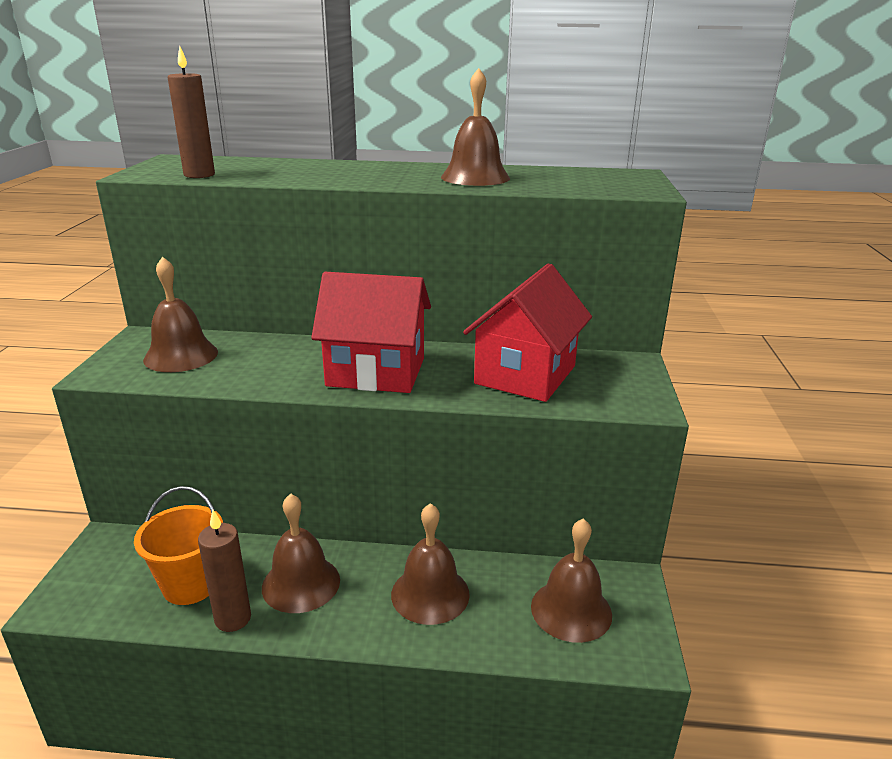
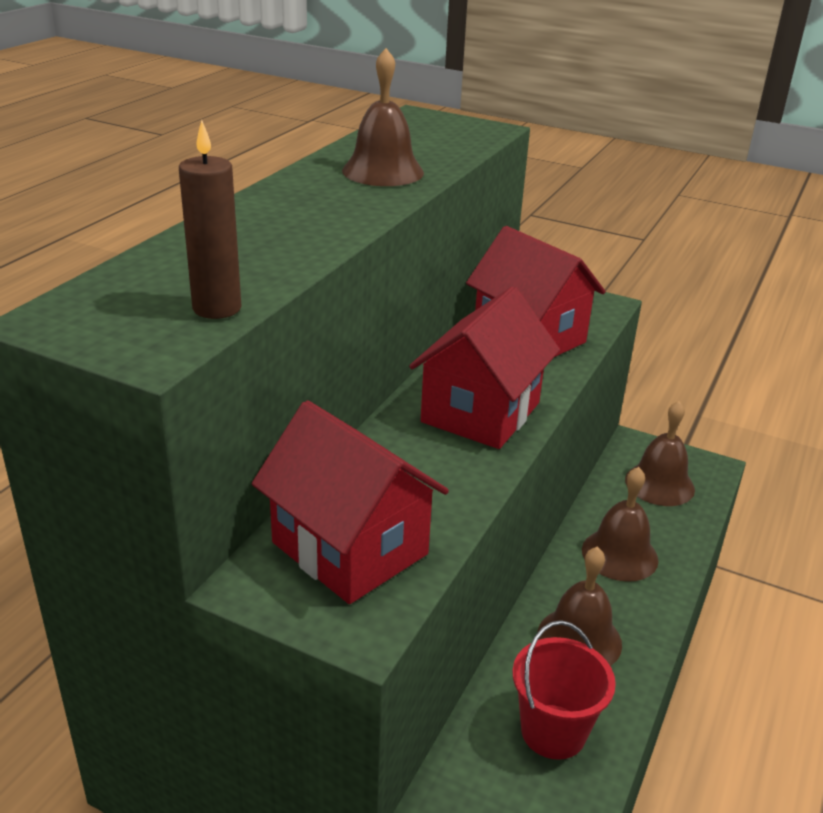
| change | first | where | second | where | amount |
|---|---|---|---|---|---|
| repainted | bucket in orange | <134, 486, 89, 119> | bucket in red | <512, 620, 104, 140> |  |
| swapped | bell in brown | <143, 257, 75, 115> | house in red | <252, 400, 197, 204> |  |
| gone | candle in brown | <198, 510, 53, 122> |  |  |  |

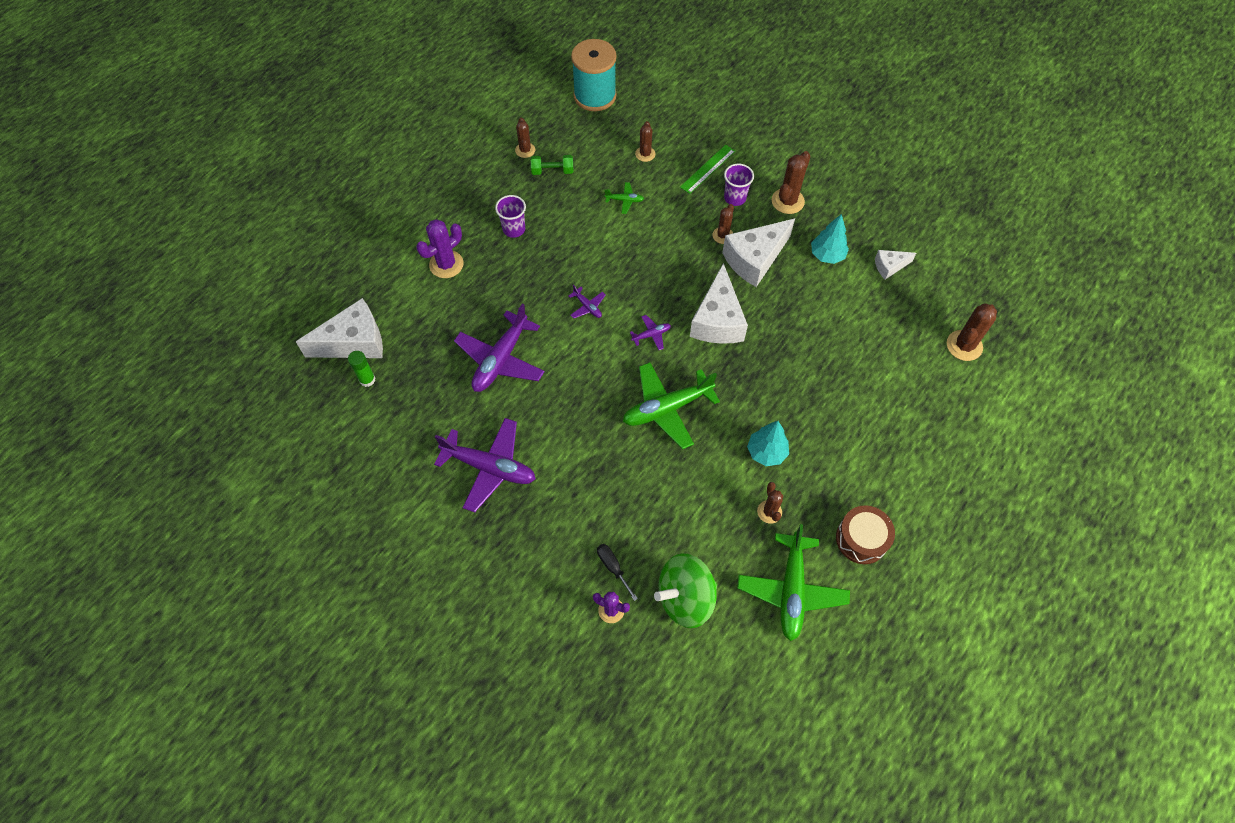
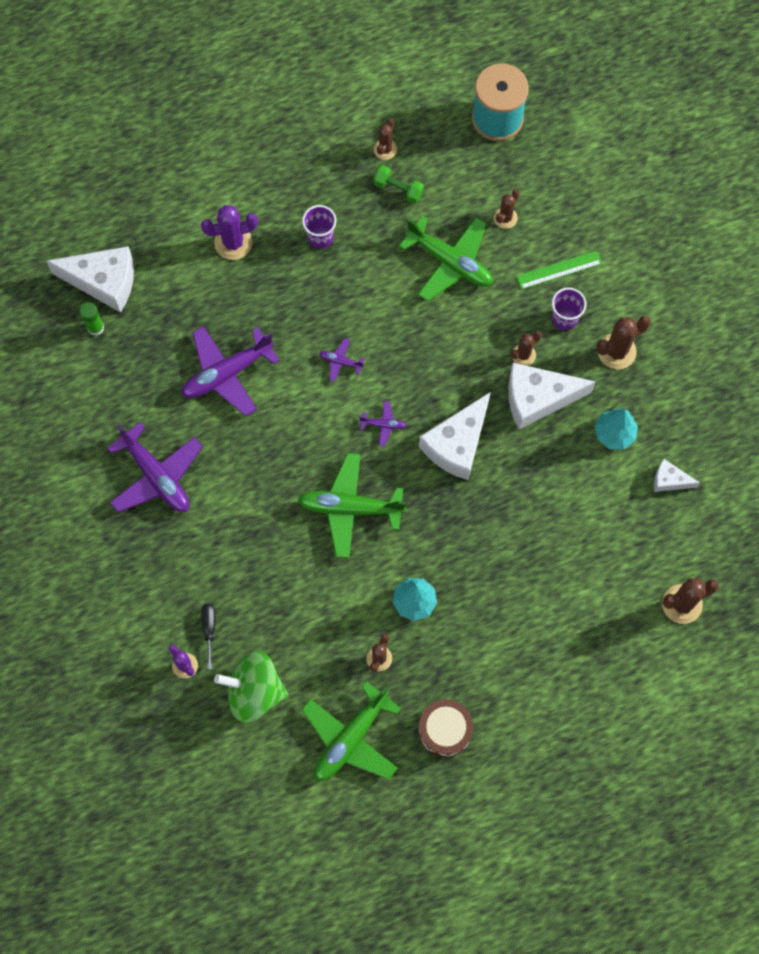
| change | first | where | second | where | amount |
|---|---|---|---|---|---|
| rotated | plane in purple | <569, 285, 37, 33> |  | <319, 339, 46, 43> | 120 degrees clockwise |
| scaled | plane in green | <605, 182, 39, 32> |  | <399, 215, 94, 86> | x2.25 |

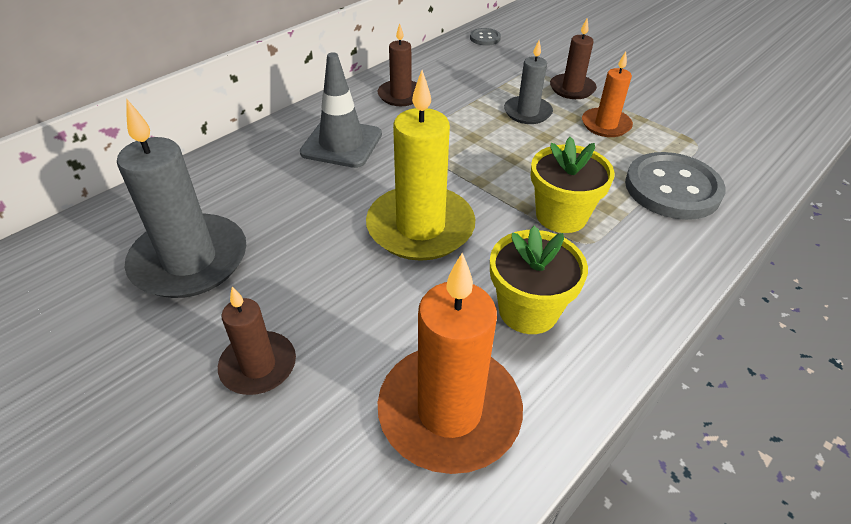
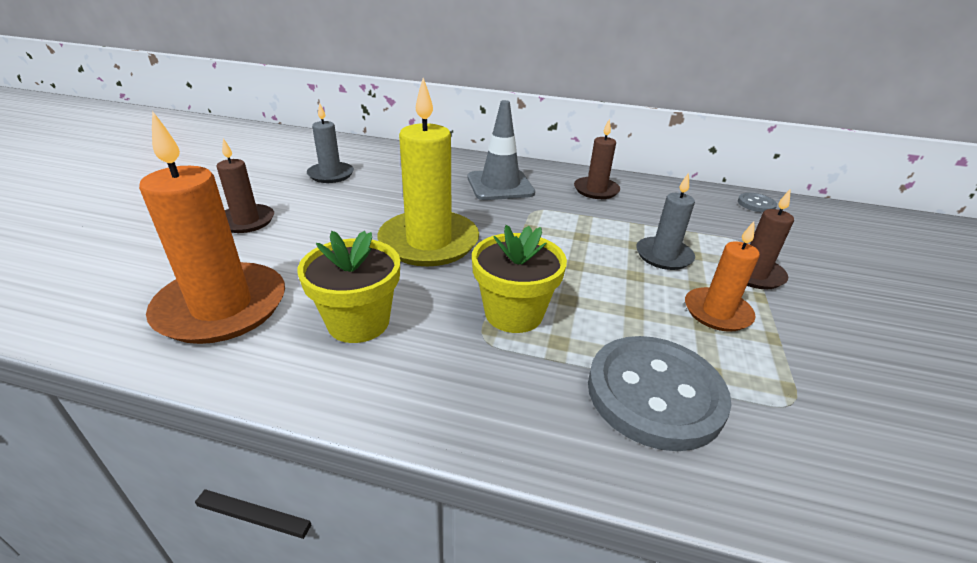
| change | first | where | second | where | amount |
|---|---|---|---|---|---|
| scaled | candle in grey | <117, 100, 129, 198> |  | <307, 103, 47, 80> | x0.56 |

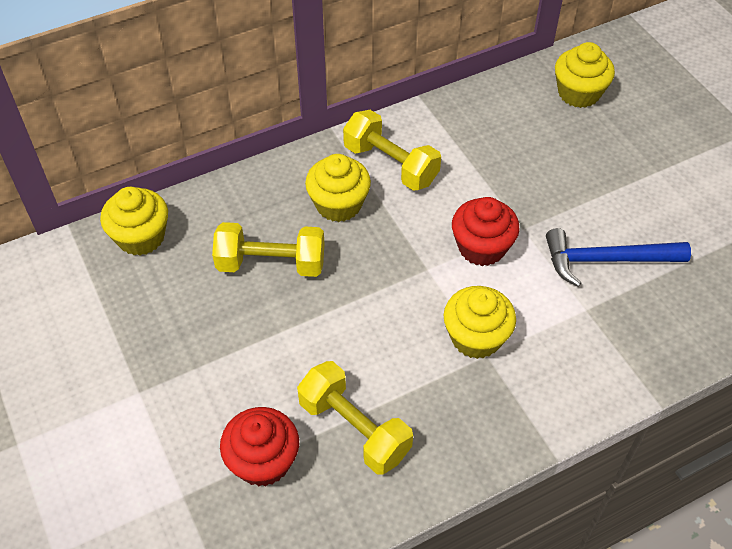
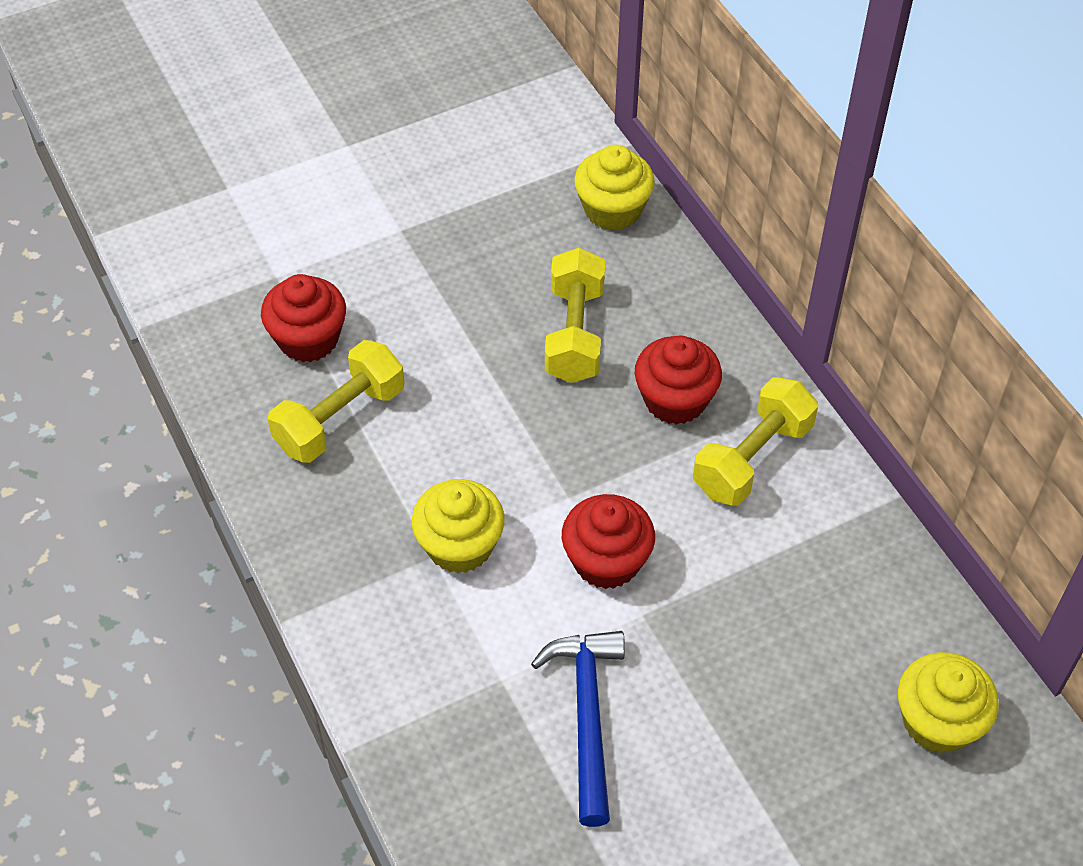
| change | first | where | second | where | amount |
|---|---|---|---|---|---|
| repainted | cupcake in yellow | <305, 154, 66, 68> | cupcake in red | <635, 336, 87, 89> |  |

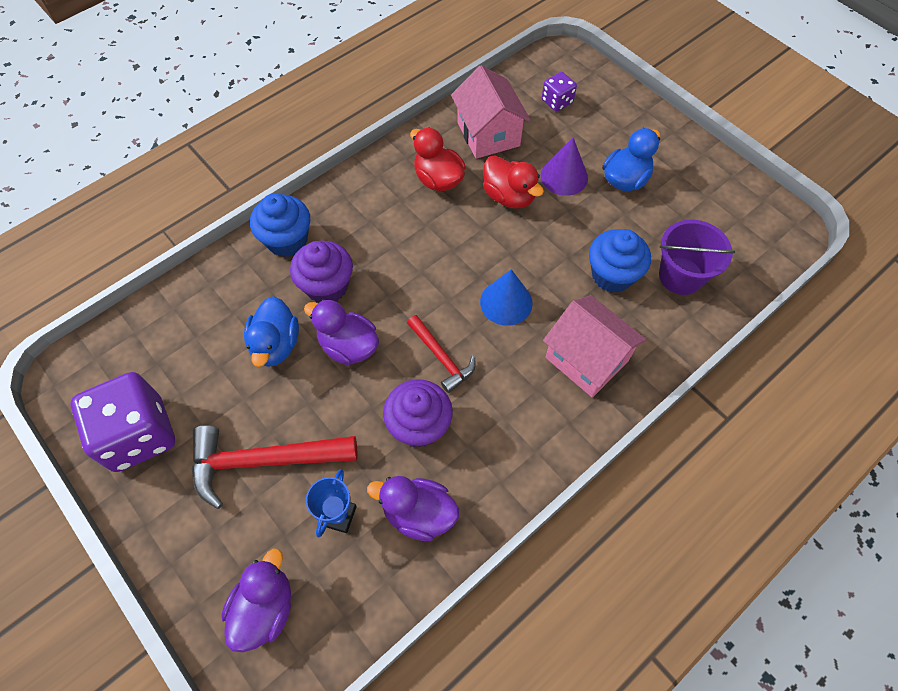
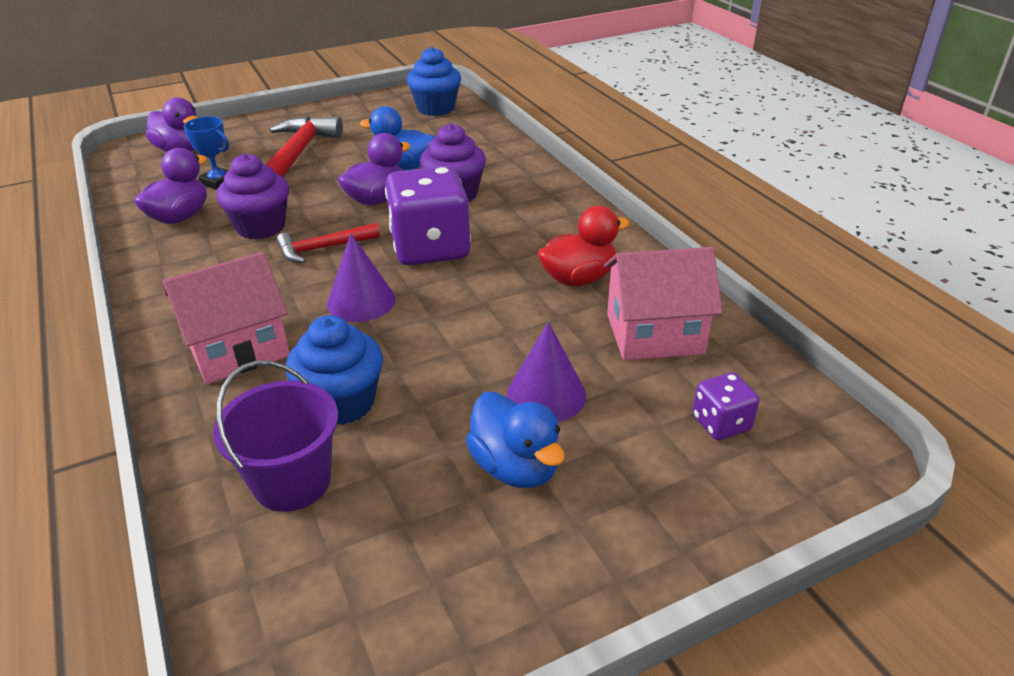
| change | first | where | second | where | amount |
|---|---|---|---|---|---|
| shifted | dice in purple | <70, 372, 105, 100> |  | <385, 166, 86, 99> |  |
| shifted | cupcake in blue | <250, 193, 60, 64> |  | <407, 47, 54, 69> |  |
| repainted | cone in blue | <480, 269, 53, 57> | cone in purple | <327, 234, 69, 88> |  |
| gone | duck in red | <483, 155, 61, 54> |  |  |  |

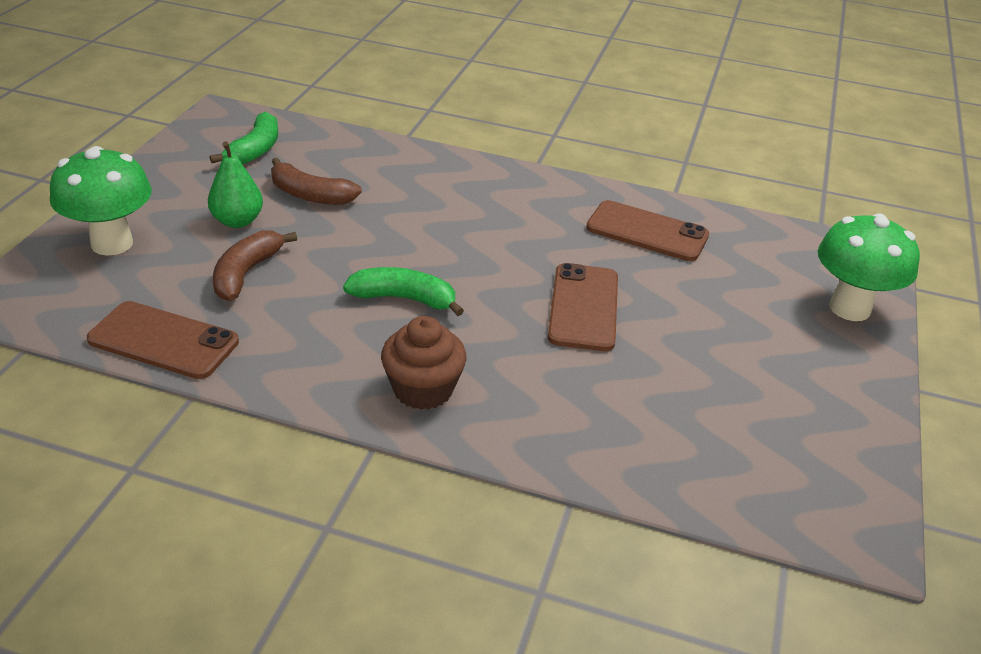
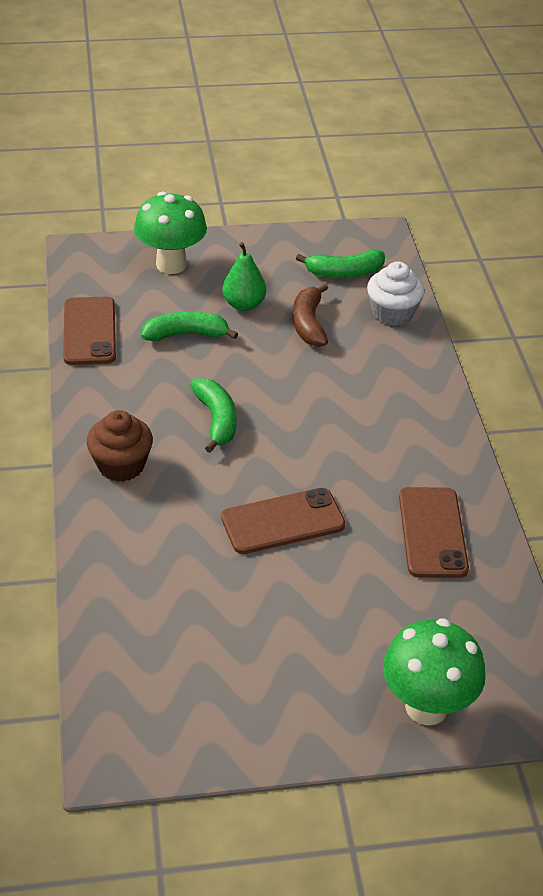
| change | first | where | second | where | amount |
|---|---|---|---|---|---|
| repainted | banana in brown | <213, 230, 84, 71> | banana in green | <141, 311, 97, 30> |  |
| new |  |  | cupcake in white | <367, 262, 58, 64> |  |

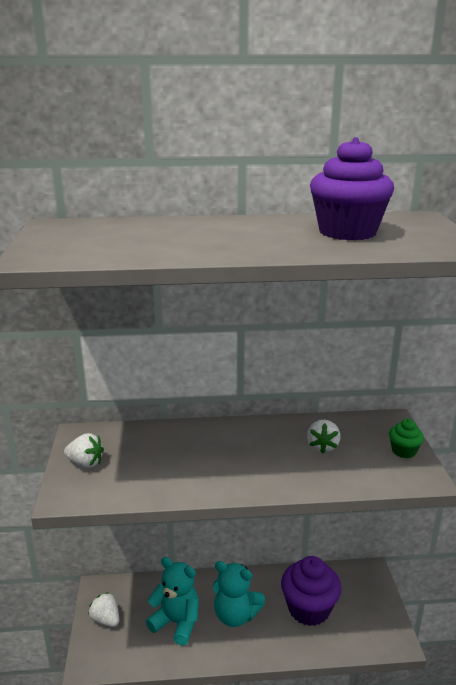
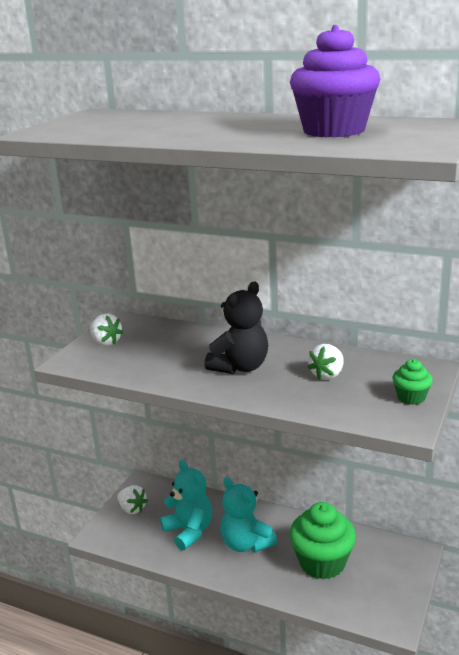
| change | first | where | second | where | amount |
|---|---|---|---|---|---|
| rotated | strawberry in white | <88, 592, 31, 35> |  | <118, 485, 30, 29> | 150 degrees clockwise |
| repainted | cupcake in purple | <281, 556, 61, 70> | cupcake in green | <289, 502, 67, 78> |  |
| new |  |  | teddy bear in black | <205, 281, 63, 93> |  |

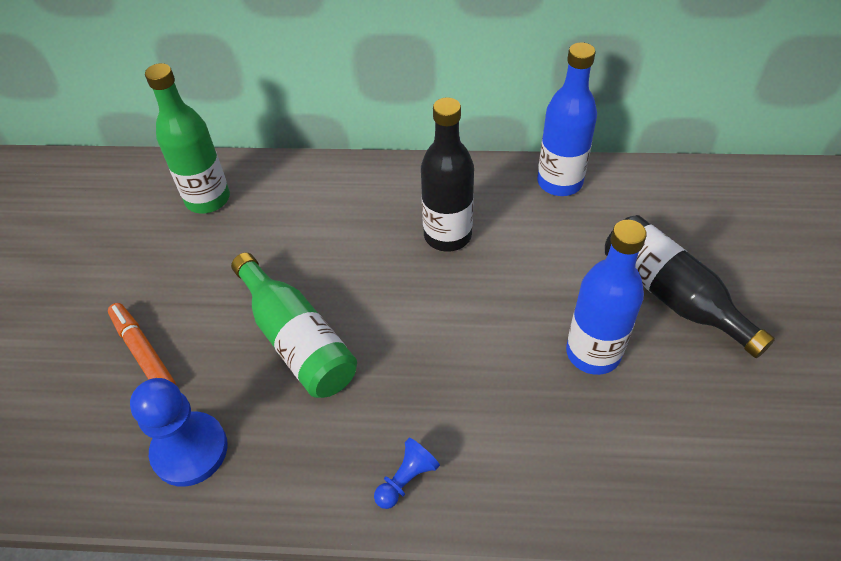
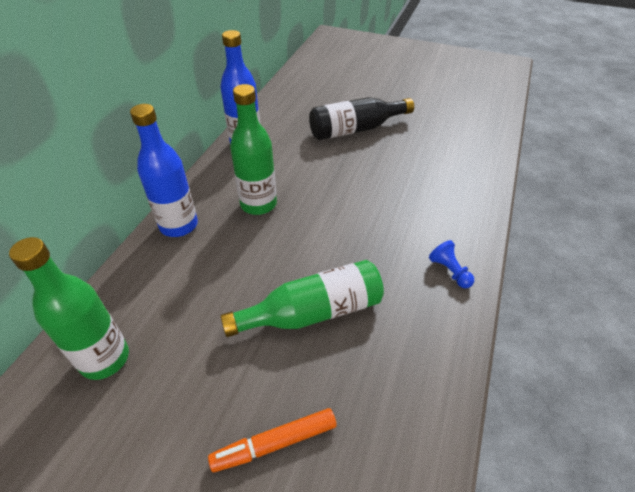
| change | first | where | second | where | amount |
|---|---|---|---|---|---|
| gone | pawn in blue | <130, 378, 97, 109> |  |  |  |
| repainted | bottle in black | <421, 97, 53, 155> | bottle in green | <230, 84, 47, 131> |  |
| shifted | bottle in blue | <566, 220, 81, 155> |  | <130, 104, 68, 133> |  |

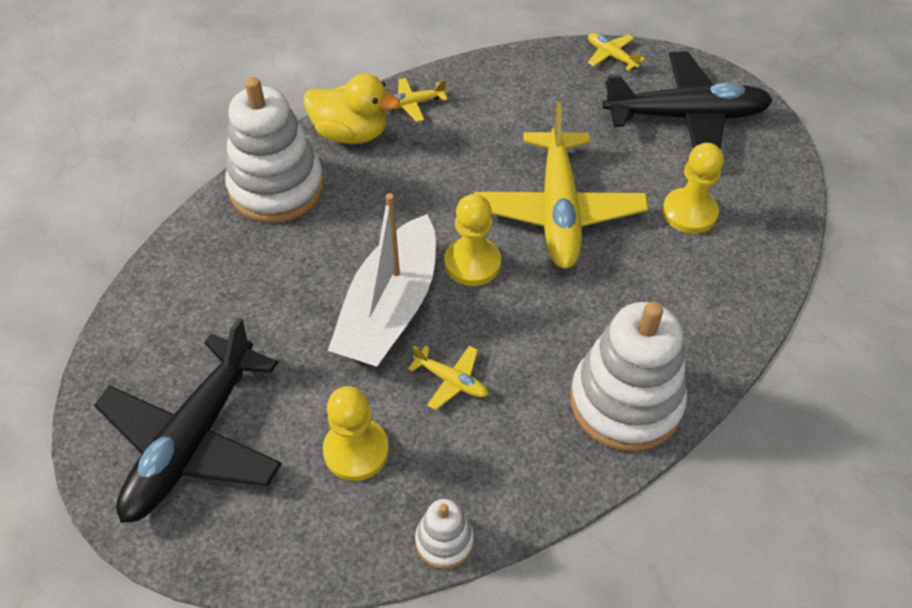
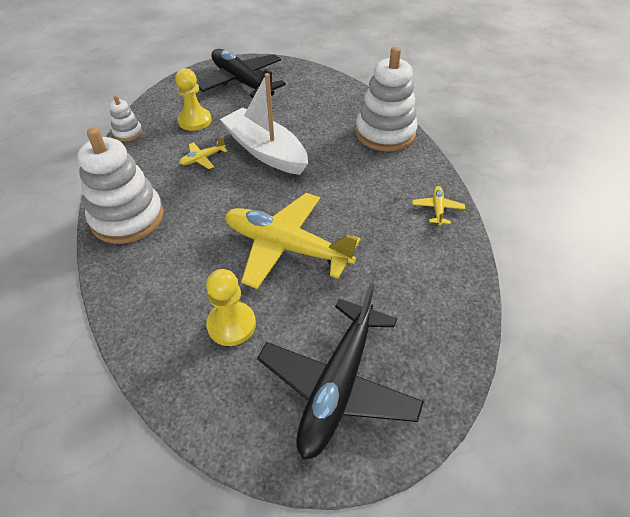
| change | first | where | second | where | amount |
|---|---|---|---|---|---|
| gone | duck in yellow | <303, 73, 97, 71> |  |  |  |
| gone | pawn in yellow | <444, 194, 57, 92> |  |  |  |
| gone | plane in yellow | <588, 33, 57, 38> |  |  |  |

